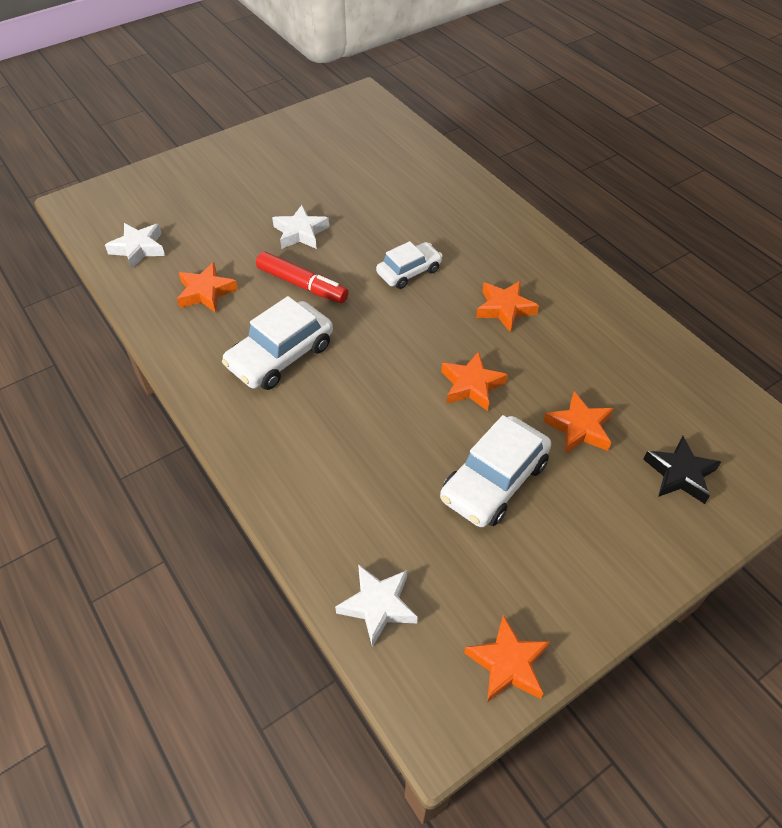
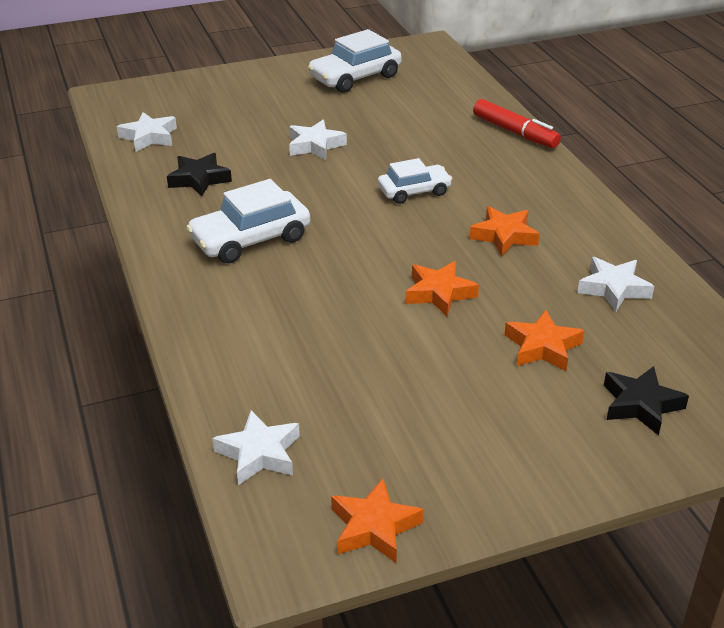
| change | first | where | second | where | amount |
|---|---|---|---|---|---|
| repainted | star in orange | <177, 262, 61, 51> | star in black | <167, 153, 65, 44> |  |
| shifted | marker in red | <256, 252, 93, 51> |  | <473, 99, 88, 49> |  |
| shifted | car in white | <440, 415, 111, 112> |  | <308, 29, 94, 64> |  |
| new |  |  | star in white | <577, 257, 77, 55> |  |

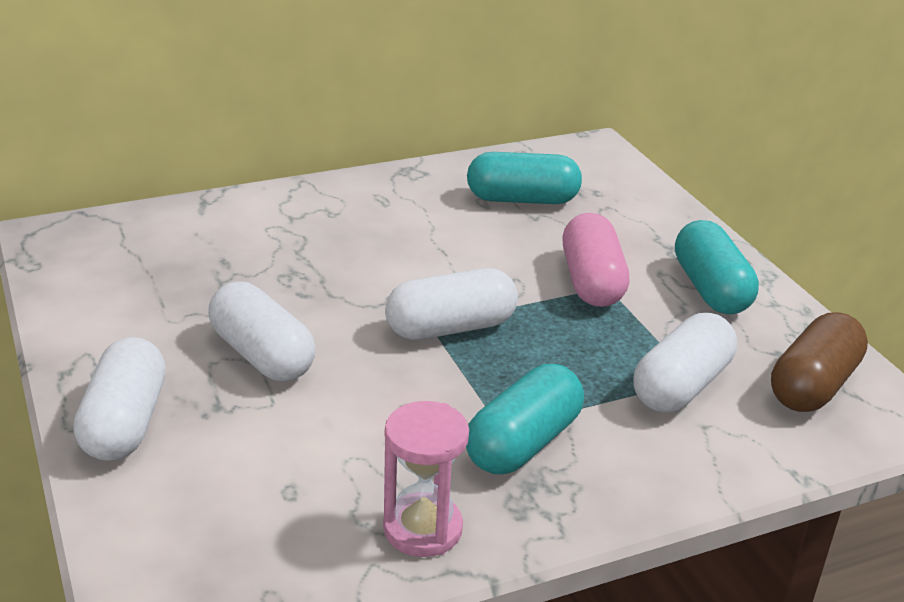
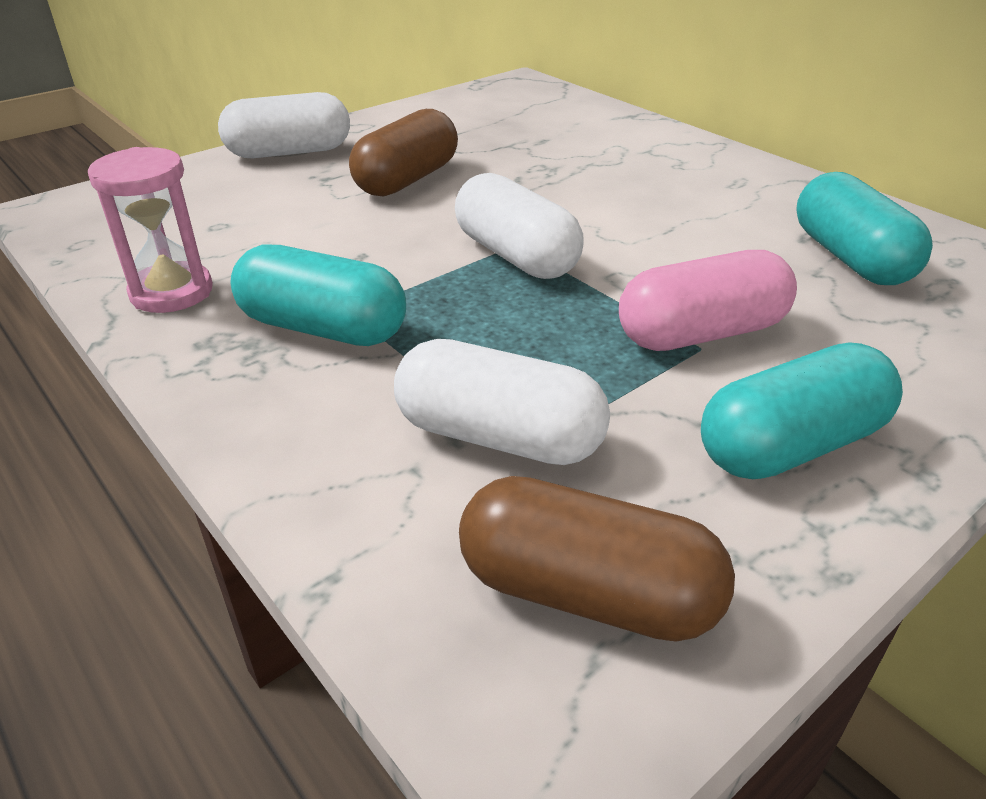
| change | first | where | second | where | amount |
|---|---|---|---|---|---|
| repainted | capsule in white | <208, 281, 108, 100> | capsule in brown | <349, 109, 109, 88> |  |

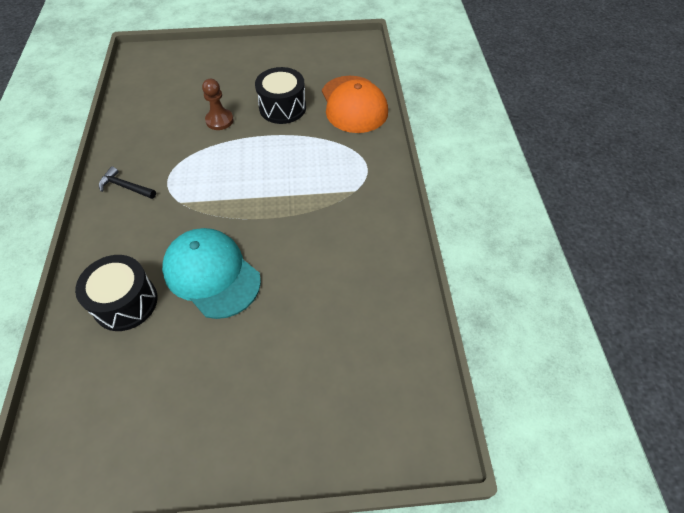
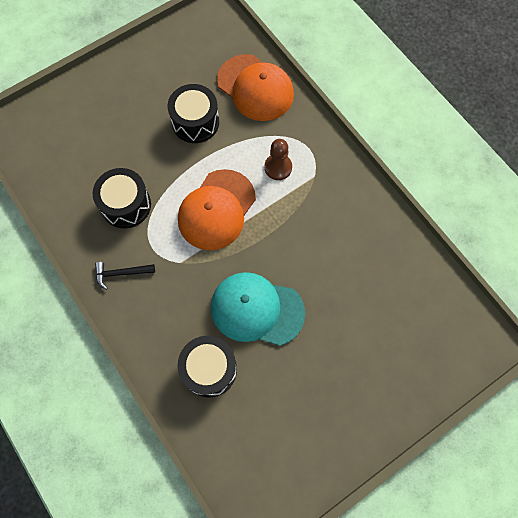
| change | first | where | second | where | amount |
|---|---|---|---|---|---|
| shifted | pawn in brown | <202, 79, 32, 51> |  | <264, 139, 28, 41> |  |
| new |  |  | drum in black | <93, 168, 58, 60> |  |
| new |  |  | cap in orange | <178, 169, 78, 81> |  |

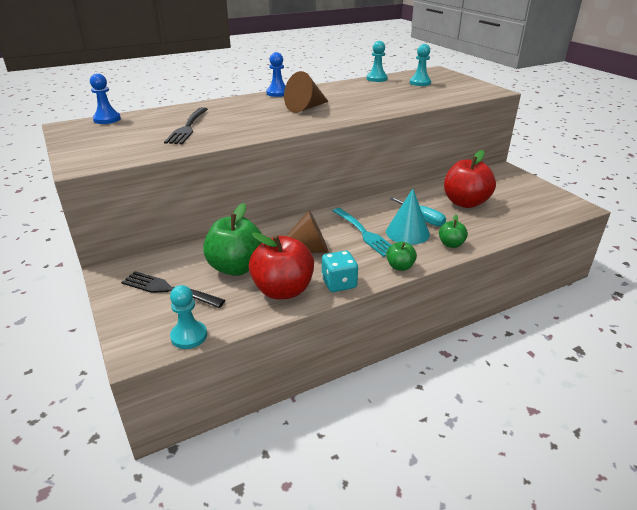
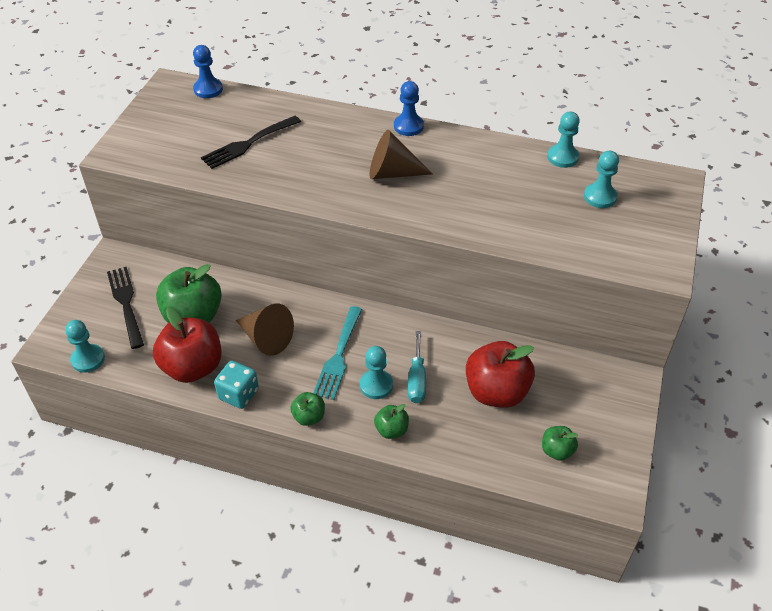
| change | first | where | second | where | amount |
|---|---|---|---|---|---|
| swapped | cone in turquoise | <386, 189, 44, 56> | pawn in turquoise | <360, 346, 33, 53> |  |
| new |  |  | apple in green | <542, 426, 36, 35> |  |

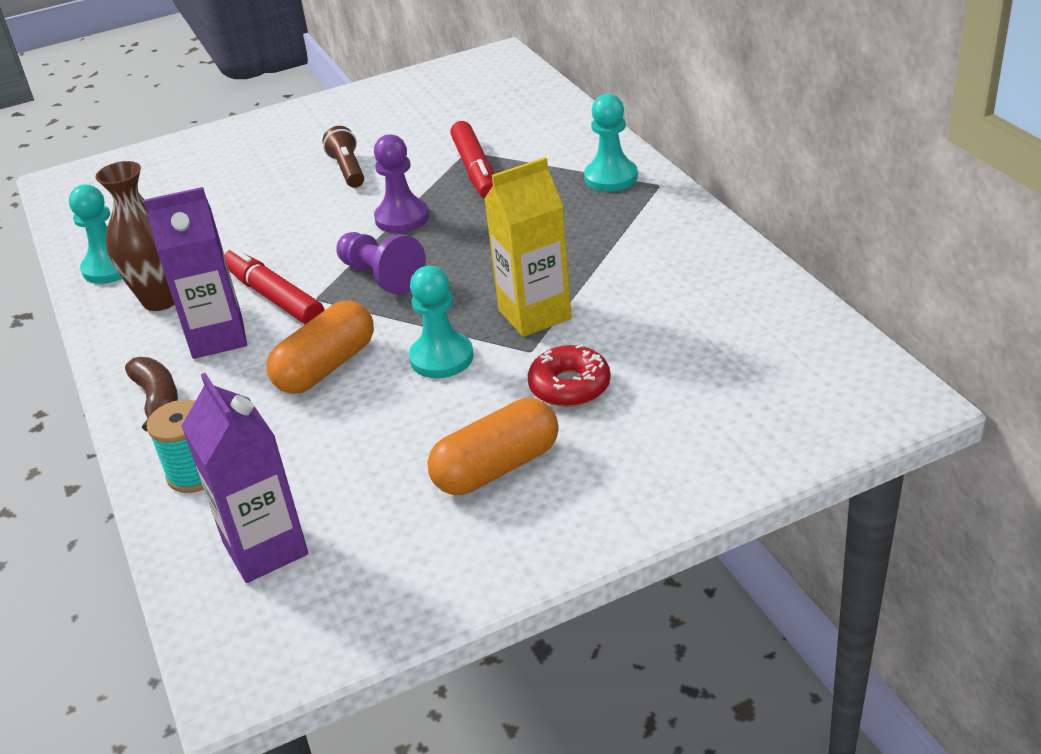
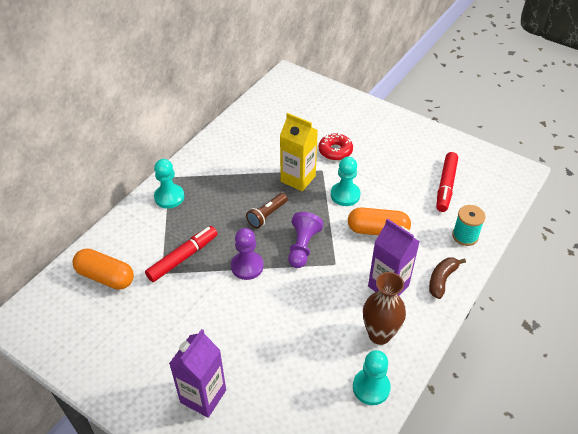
| change | first | where | second | where | amount |
|---|---|---|---|---|---|
| shifted | carton in purple | <182, 373, 126, 210> |  | <169, 329, 57, 89> |  |
| shifted | marker in red | <224, 247, 100, 77> |  | <436, 152, 22, 60> |  |
| shifted | flashlight in brown | <322, 126, 42, 62> |  | <246, 193, 42, 35> |  |
| shifted | capsule in orange | <427, 398, 132, 97> |  | <72, 249, 62, 41> |  |

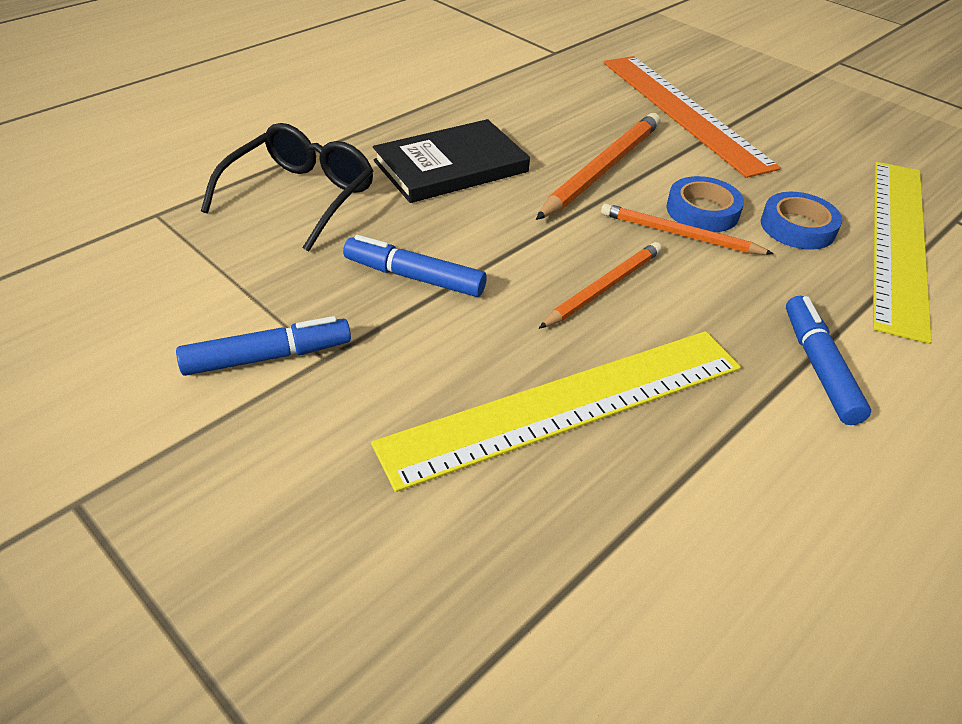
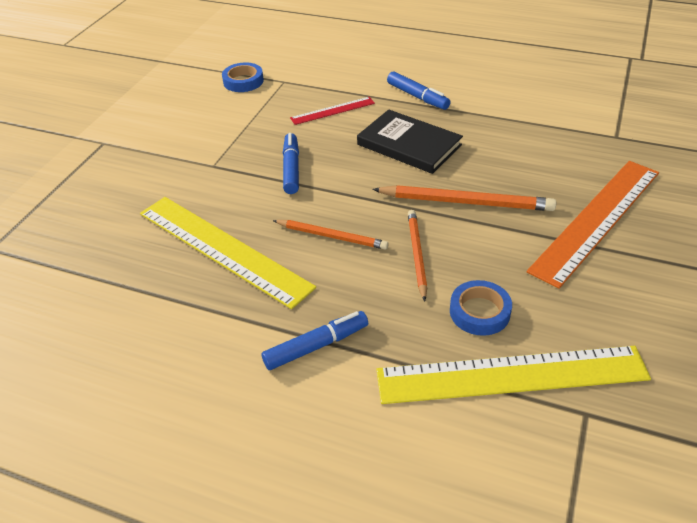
| change | first | where | second | where | amount |
|---|---|---|---|---|---|
| shifted | marker in blue | <176, 316, 175, 60> |  | <387, 71, 64, 39> |  |
| swapped | glasses in black | <201, 123, 172, 129> | ruler in red | <290, 97, 85, 28> |  |
| shifted | tape in blue | <666, 176, 78, 56> |  | <222, 62, 42, 30> |  |

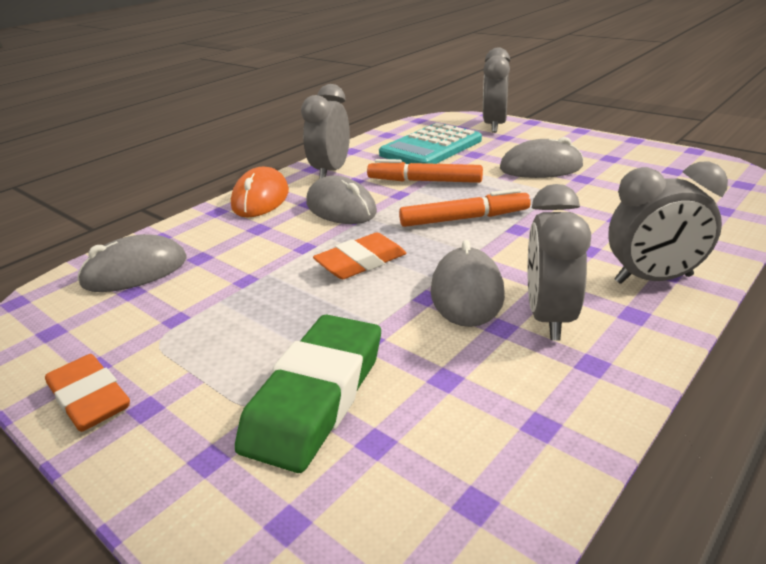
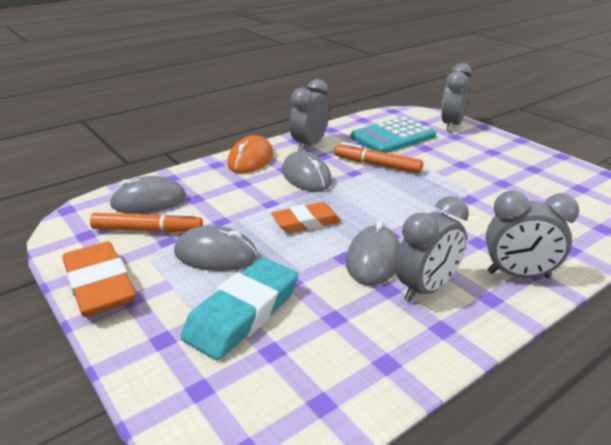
| change | first | where | second | where | amount |
|---|---|---|---|---|---|
| scaled | eraser in orange | <45, 354, 85, 78> |  | <62, 241, 74, 76> | x1.50 |
| repainted | eraser in green | <235, 314, 146, 159> | eraser in turquoise | <180, 258, 118, 102> |  |
| shifted | marker in orange | <399, 188, 132, 39> |  | <90, 212, 113, 20> |  |
| shifted | mouse in grey | <500, 137, 83, 41> |  | <174, 225, 84, 46> |  |
| rotated | clock in grey | <528, 184, 63, 157> |  | <395, 196, 74, 106> | 150 degrees counterclockwise |

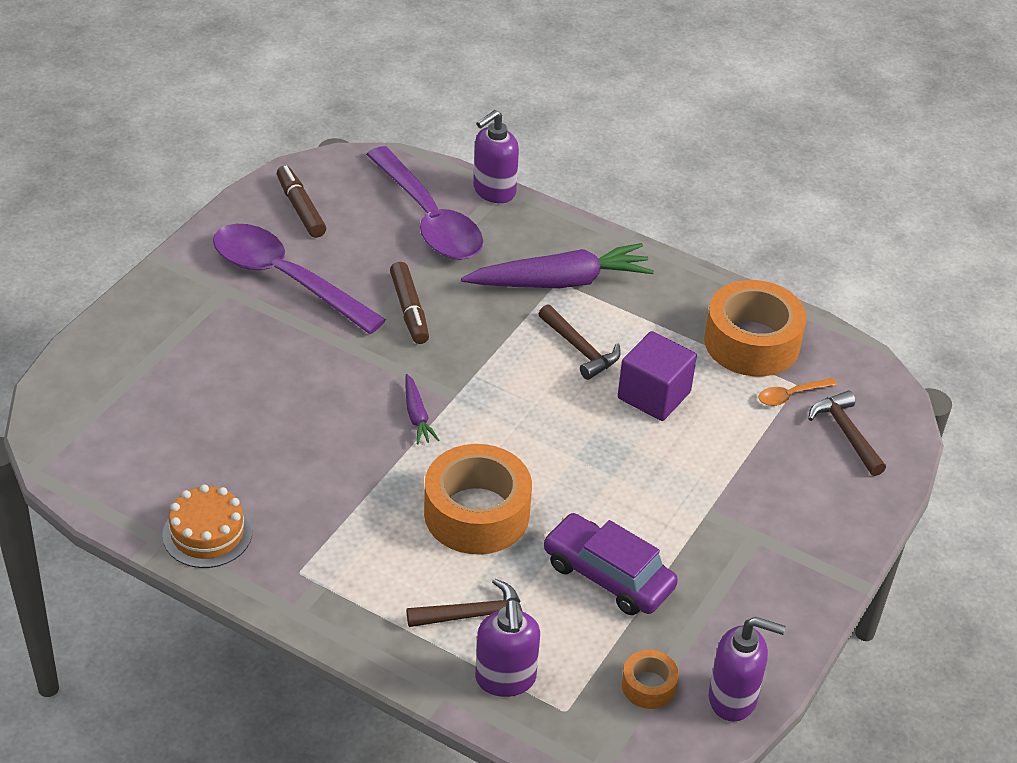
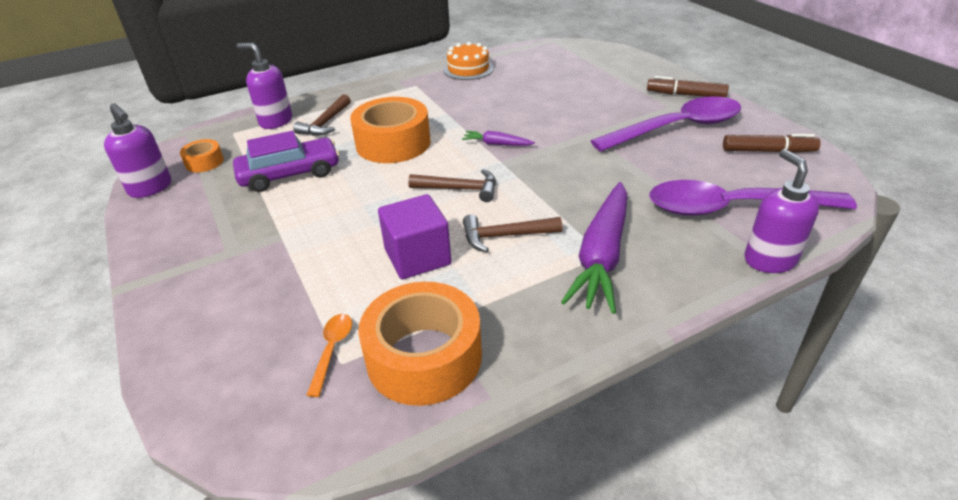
| change | first | where | second | where | amount |
|---|---|---|---|---|---|
| shifted | marker in brown | <390, 262, 39, 82> |  | <647, 76, 82, 21> |  |
| rotated | soap dispenser in purple | <709, 617, 77, 105> |  | <104, 103, 67, 95> | 90 degrees counterclockwise |
| shifted | hammer in brown | <808, 390, 78, 86> |  | <408, 169, 88, 33> |  |

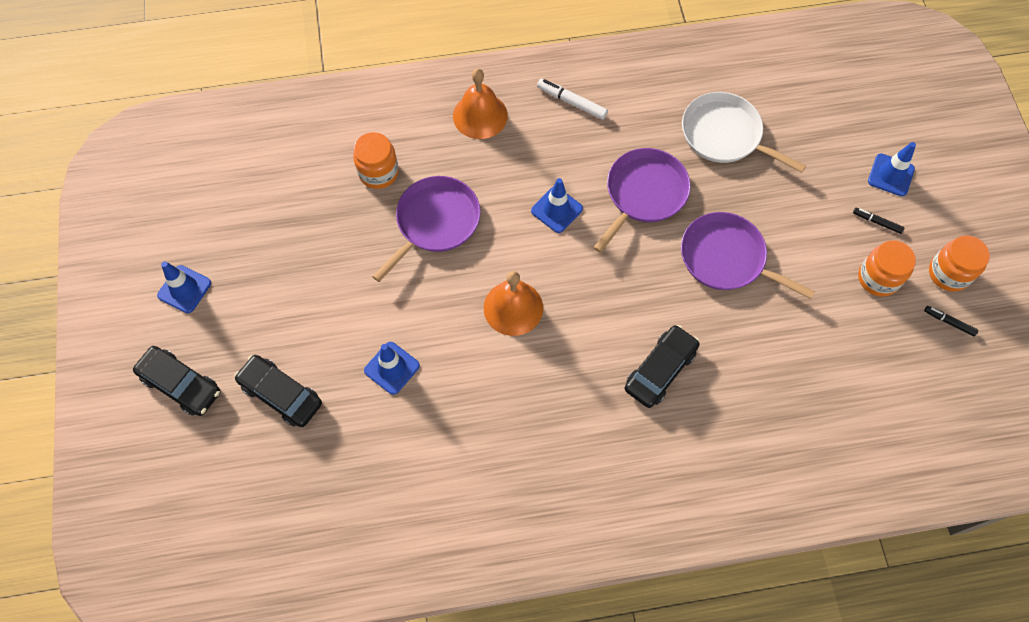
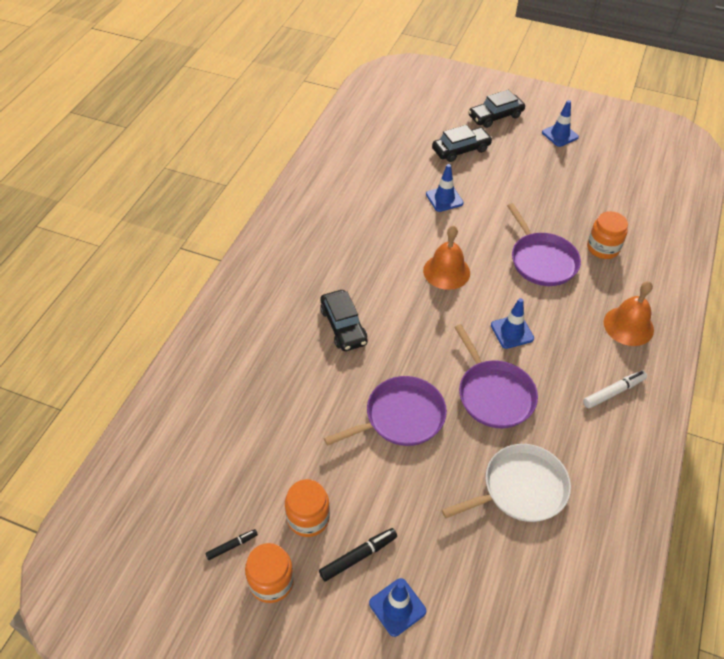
| change | first | where | second | where | amount |
|---|---|---|---|---|---|
| scaled | marker in black | <853, 208, 52, 26> |  | <319, 528, 78, 53> | x1.59 |

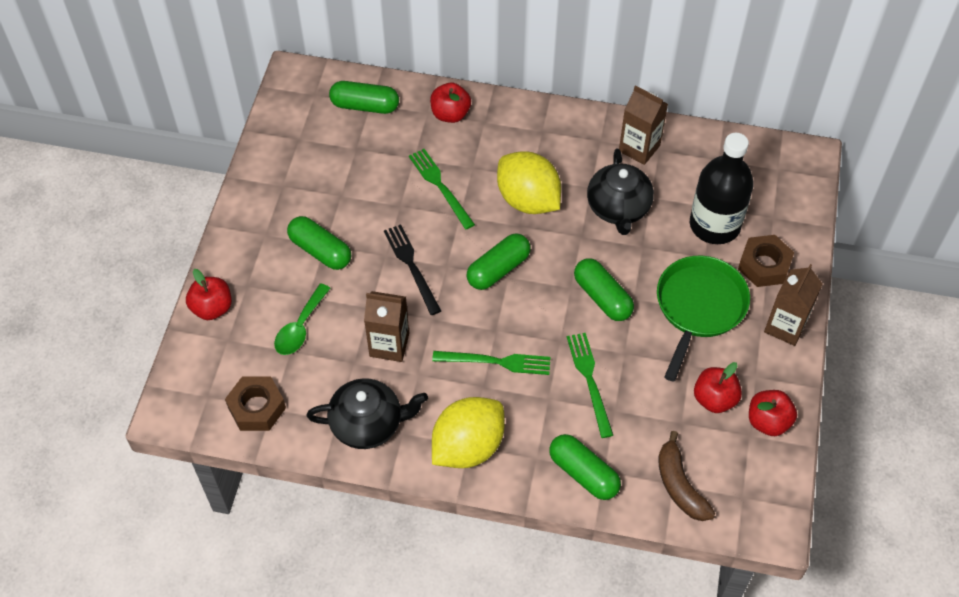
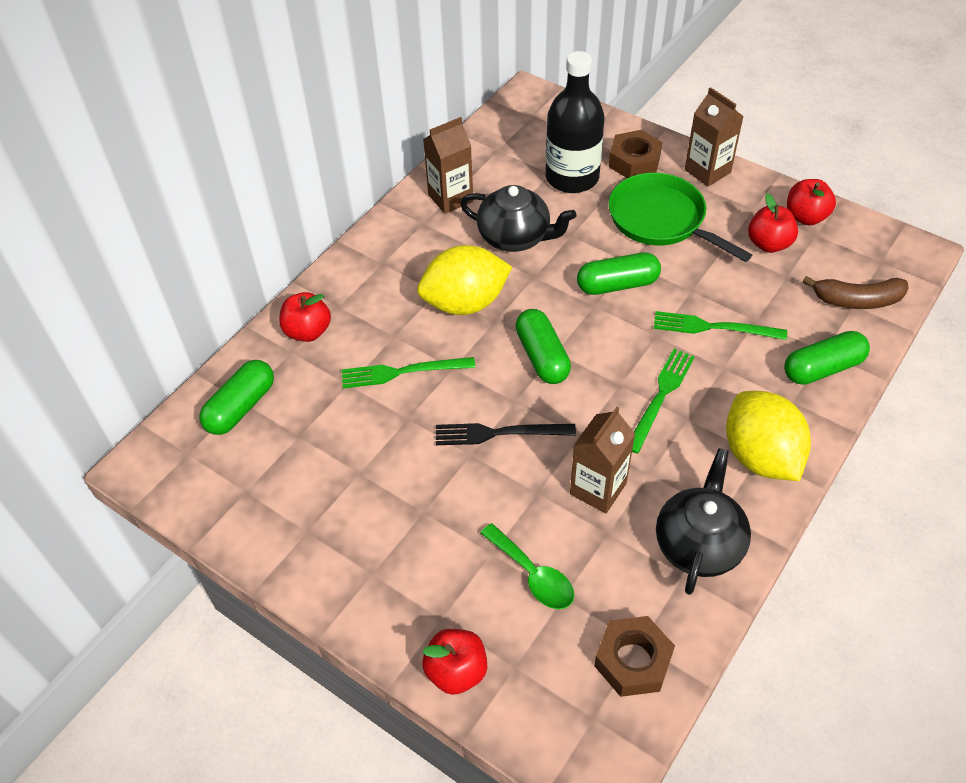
| change | first | where | second | where | amount |
|---|---|---|---|---|---|
| gone | capsule in green | <287, 216, 64, 54> |  |  |  |

